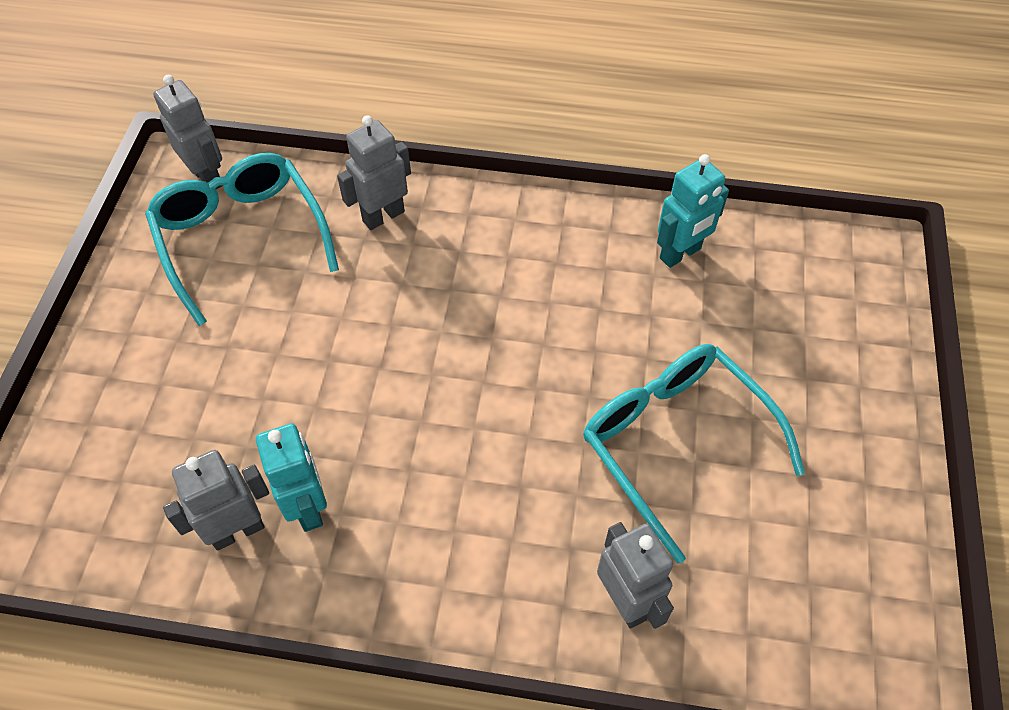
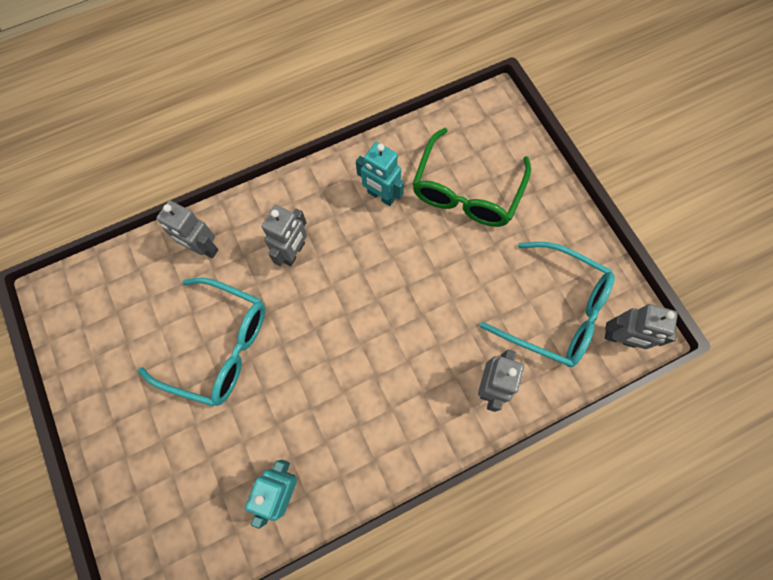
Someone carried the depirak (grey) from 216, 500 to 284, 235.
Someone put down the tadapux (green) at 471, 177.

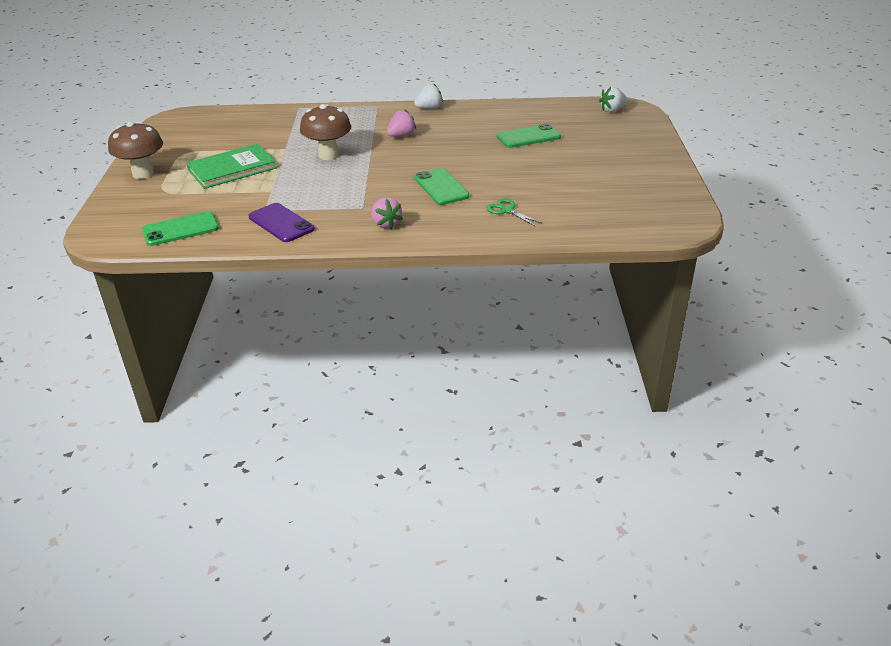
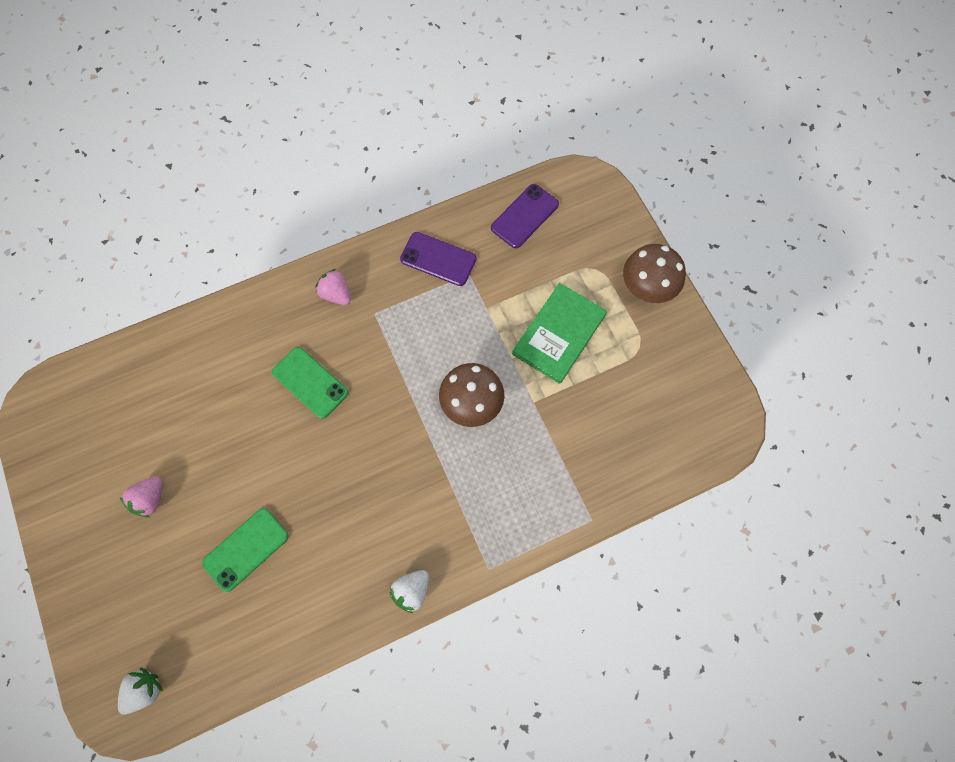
Someone carried the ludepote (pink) from 401, 123 to 141, 497.
Someone repainted the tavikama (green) at 180, 228, which became the tavikama (purple) at 525, 216.
Someone took away the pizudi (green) at 514, 212.

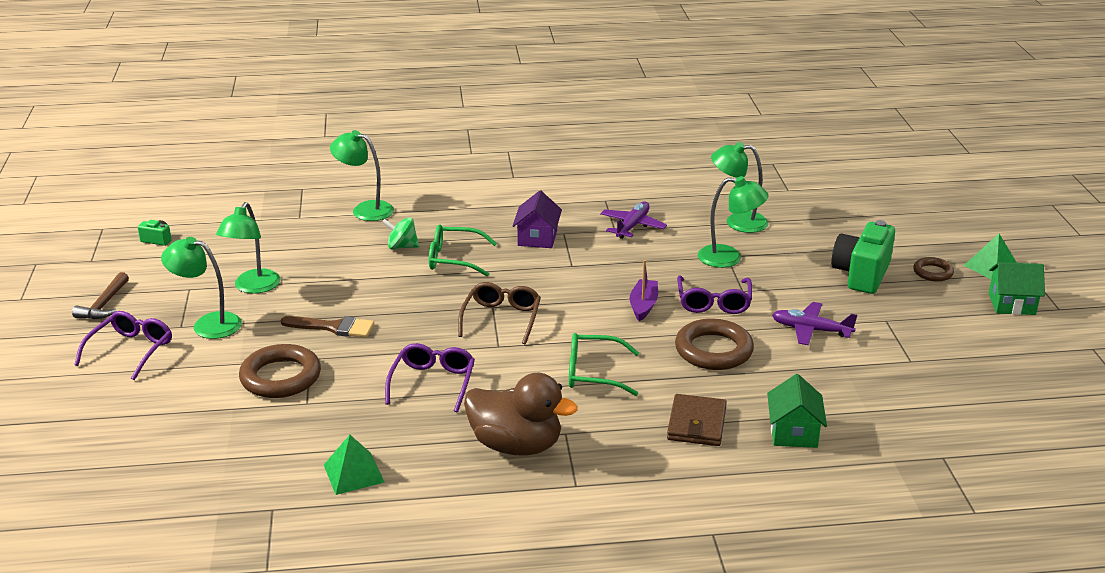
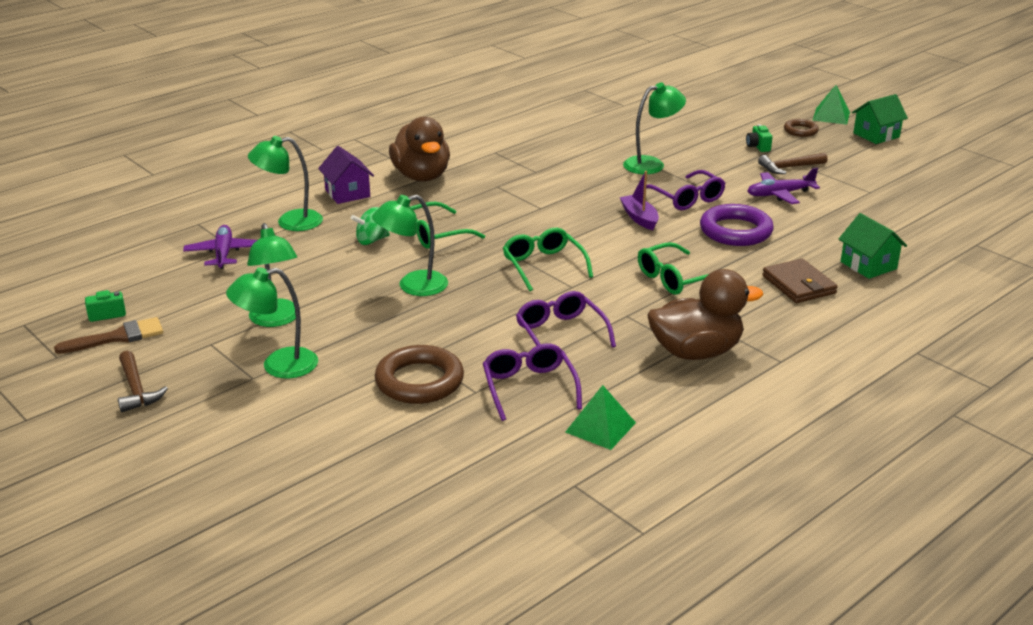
Someone carried the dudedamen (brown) from 327, 326 to 108, 335.
Someone carried the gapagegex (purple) from 633, 220 to 220, 247.
Someone carried the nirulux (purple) from 537, 219 to 346, 175.
Someone carried the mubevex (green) from 739, 187 to 410, 245.
Someone put down the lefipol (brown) at 419, 149.
Someone carried the tadapux (purple) from 123, 345 to 532, 382.
Someone repainted the tadapux (brown) at 499, 313, which became the tadapux (green) at 548, 259.
Someone repainted the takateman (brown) at 714, 344, which became the takateman (purple) at 737, 225.
Someone scaled the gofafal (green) at 863, 257 by 0.45.
Someone put down the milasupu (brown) at 793, 163.

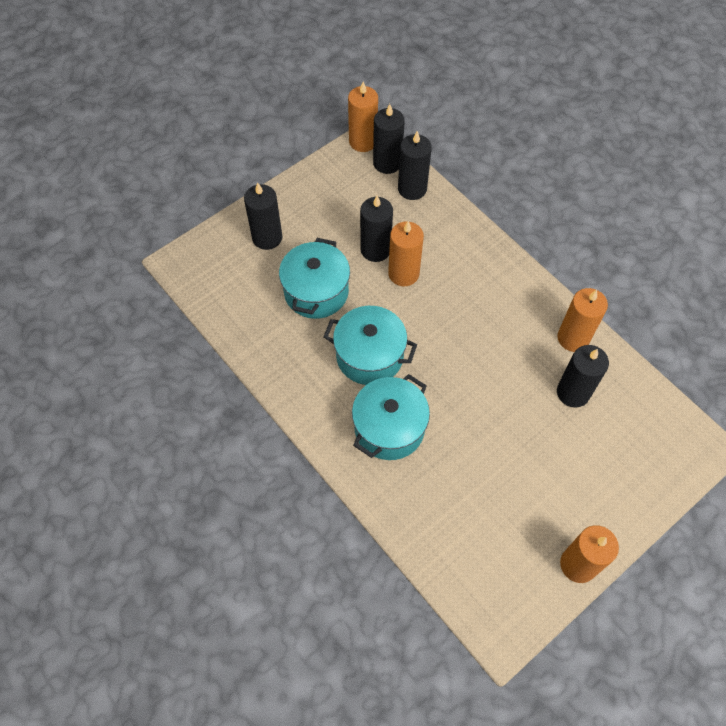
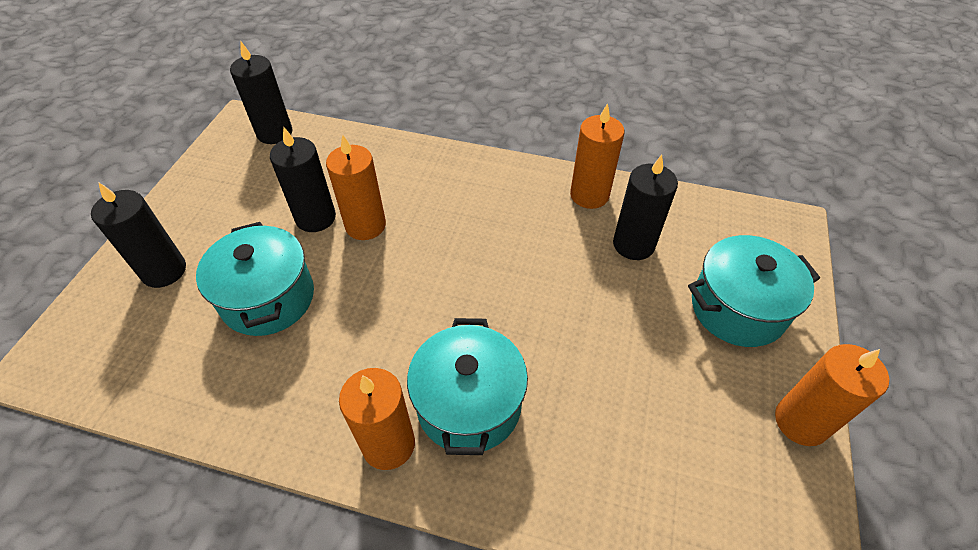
Someone carried the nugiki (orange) from 363, 117 to 377, 419.
Someone carried the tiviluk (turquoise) from 370, 345 to 754, 291.
Someone took away the nugiki (black) at 415, 165.

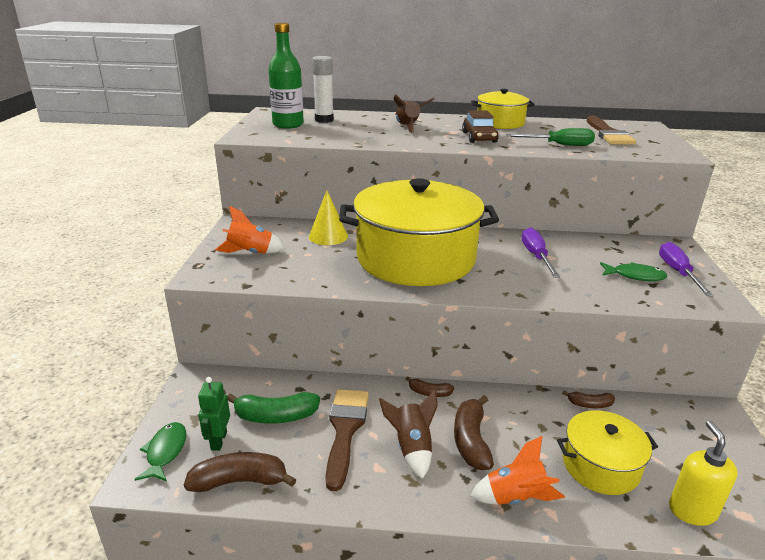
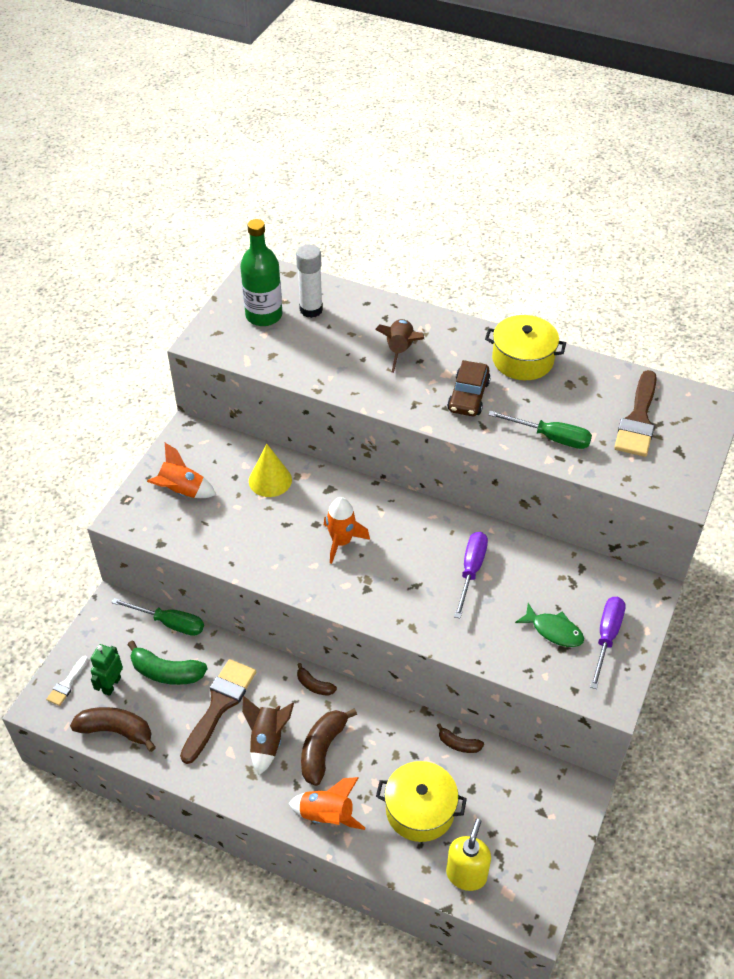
Someone swapped the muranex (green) at 160, 452 for the dudedamen (white) at 67, 681.
Someone put down the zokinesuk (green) at 158, 617.
Someone swapped the tiviluk (yellow) at 419, 232 for the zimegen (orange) at 347, 530.

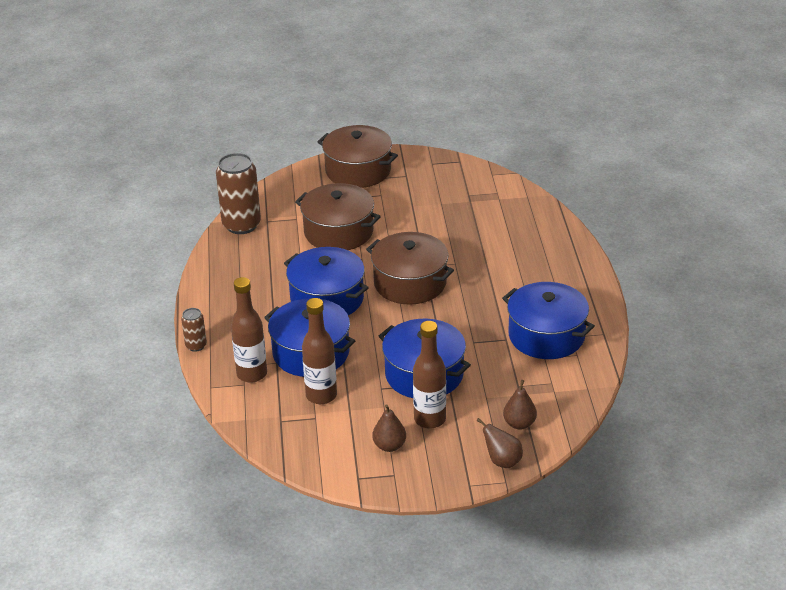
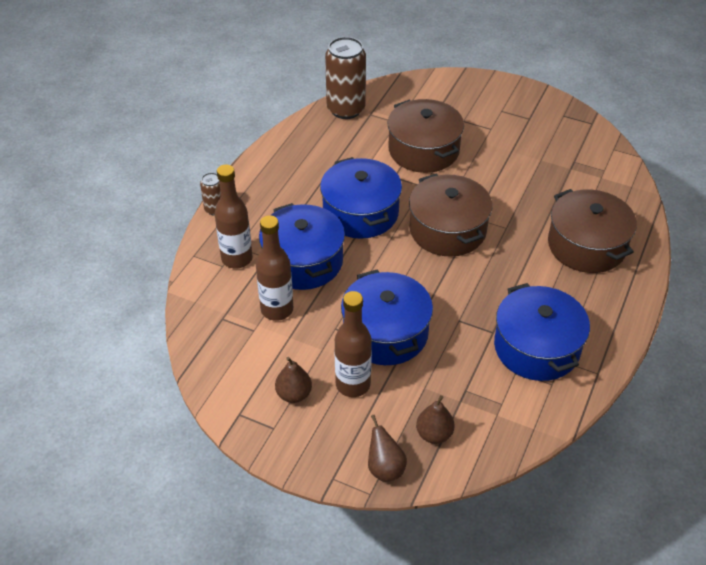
Someone carried the tiviluk (brown) from 357, 156 to 592, 231.

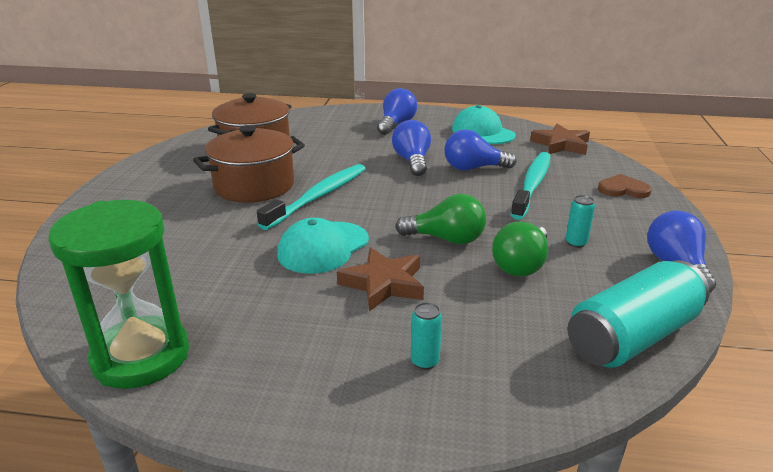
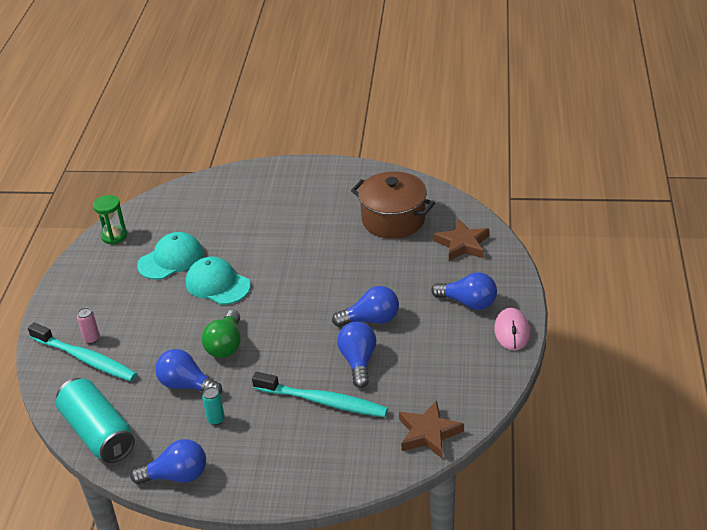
Someone carried the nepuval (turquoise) from 311, 197 to 82, 351.
Someone repainted the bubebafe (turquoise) at 426, 336, which became the bubebafe (pink) at 88, 326.
Someone scaled the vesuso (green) at 118, 294 by 0.54.
Someone carried the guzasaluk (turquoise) from 484, 124 to 170, 256.
Someone repainted the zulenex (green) at 520, 249, which became the zulenex (blue) at 188, 371.
Someone carried the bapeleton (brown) from 380, 279 to 461, 240.
Someone put down the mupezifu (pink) at 512, 329.
Someone took away the tiviluk (brown) at 249, 164.
Someone took away the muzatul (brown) at 625, 186.

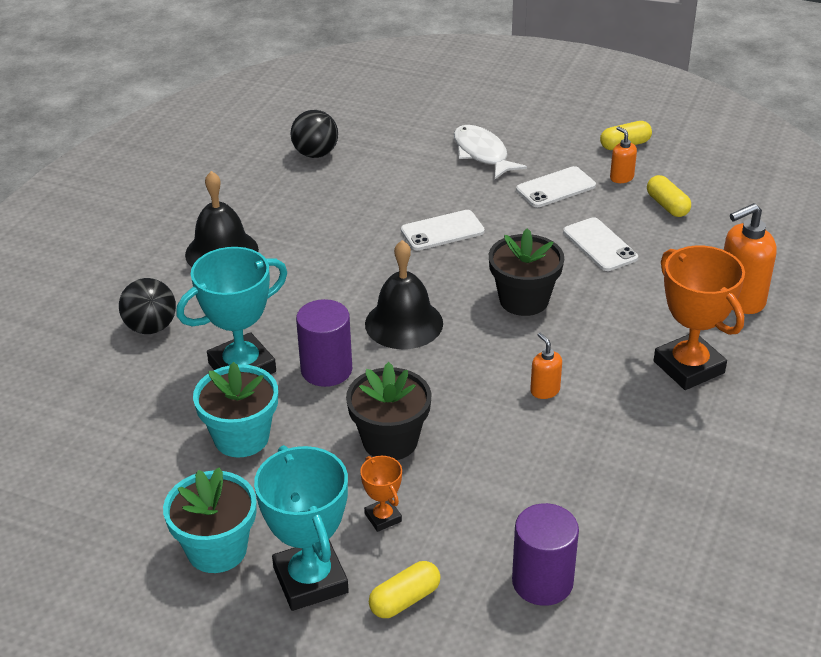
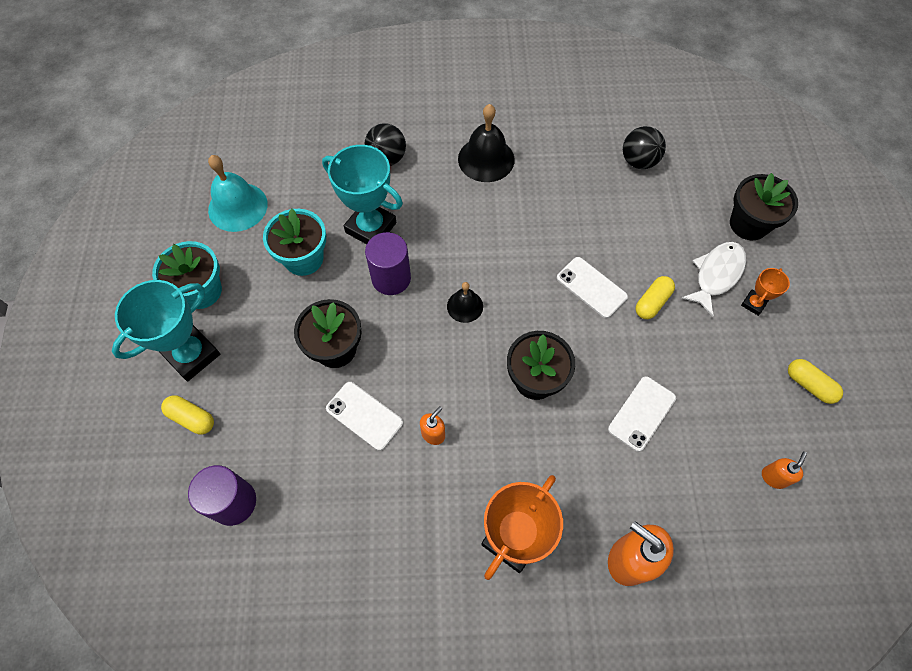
Someone put down the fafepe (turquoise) at 238, 193.
Someone carried the tavikama (white) from 556, 186 to 364, 416.
Someone scaled the fafepe (black) at 404, 294 by 0.57.
Someone carried the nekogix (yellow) from 669, 196 to 655, 297.
Someone put down the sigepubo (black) at 764, 206.
Someone carried the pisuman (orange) from 381, 494 to 765, 292.
Someone carried the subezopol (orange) from 623, 154 to 784, 470.

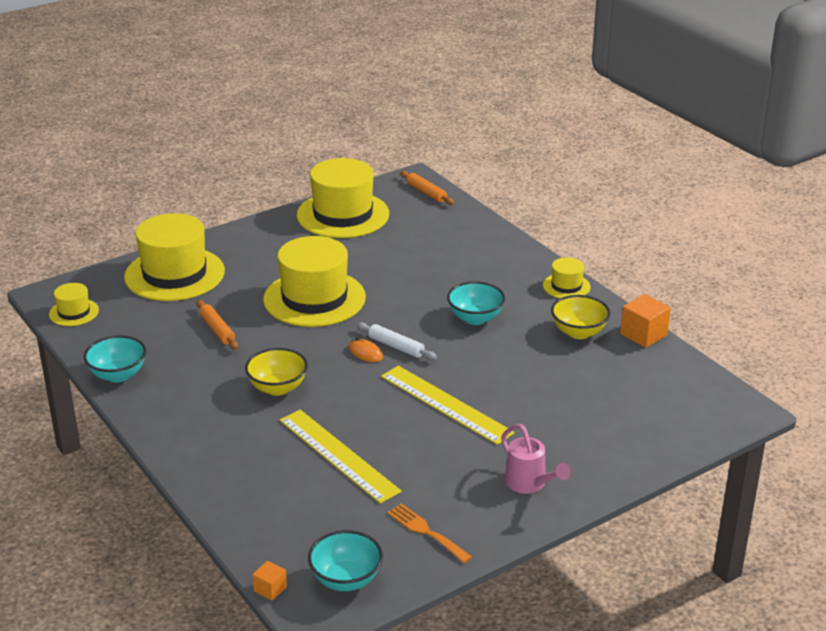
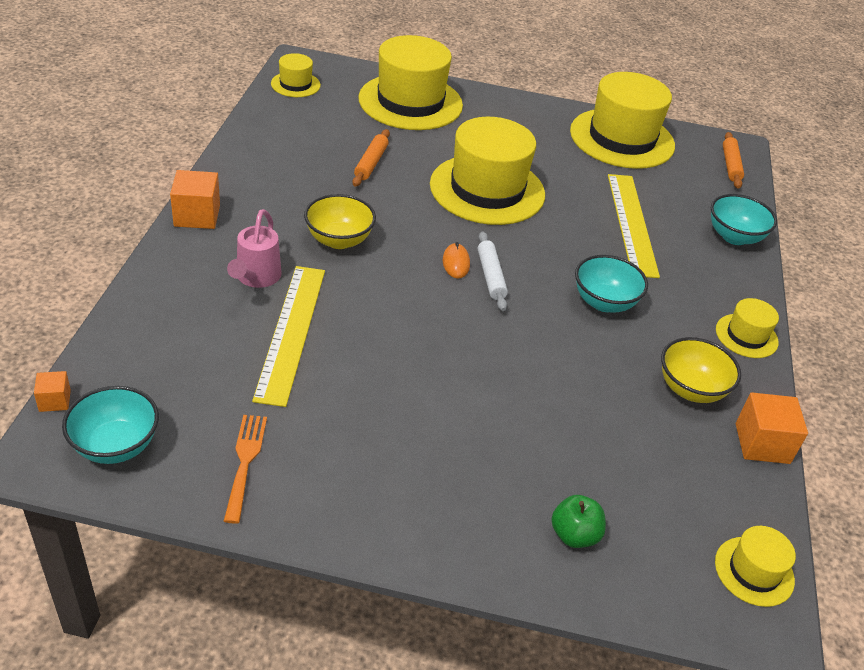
Someone put down the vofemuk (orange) at 195, 199.
Someone carried the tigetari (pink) from 536, 459 to 254, 248.
Someone put down the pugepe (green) at 578, 521.
Someone carried the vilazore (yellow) from 448, 405 to 634, 226.
Someone carried the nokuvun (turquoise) from 115, 358 to 744, 219.
Someone put down the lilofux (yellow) at 755, 566.

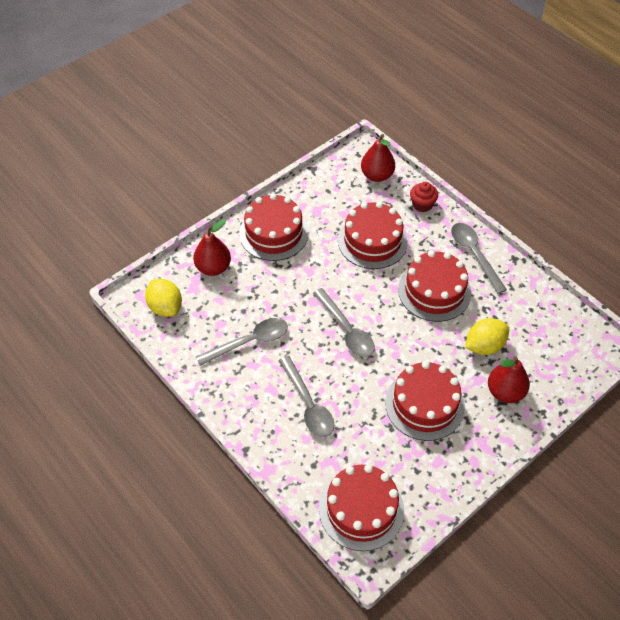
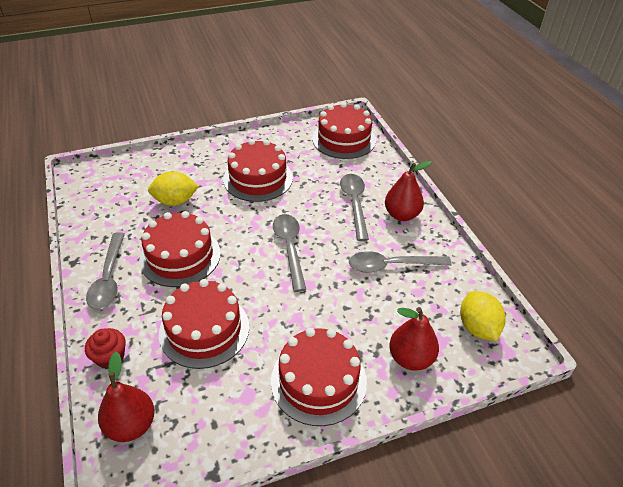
Someone carried the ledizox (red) from 509, 379 to 408, 191.

